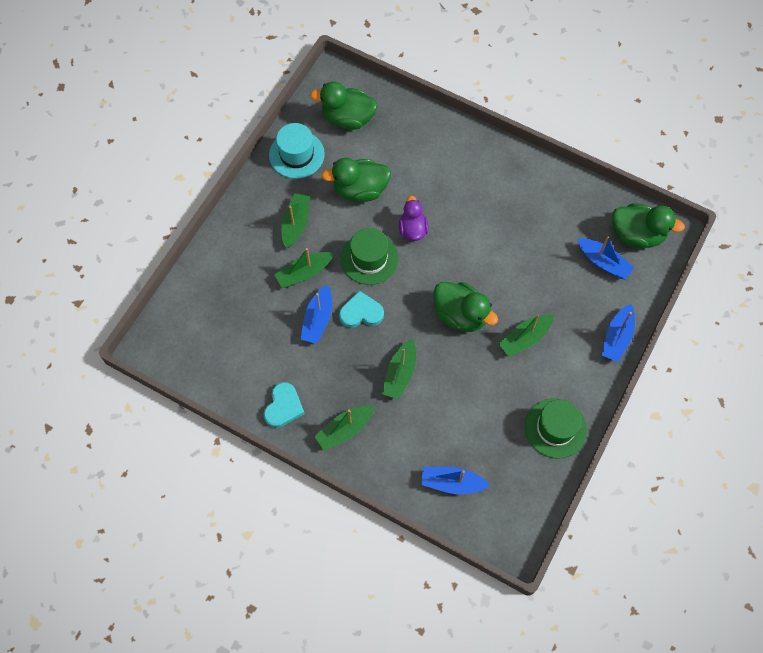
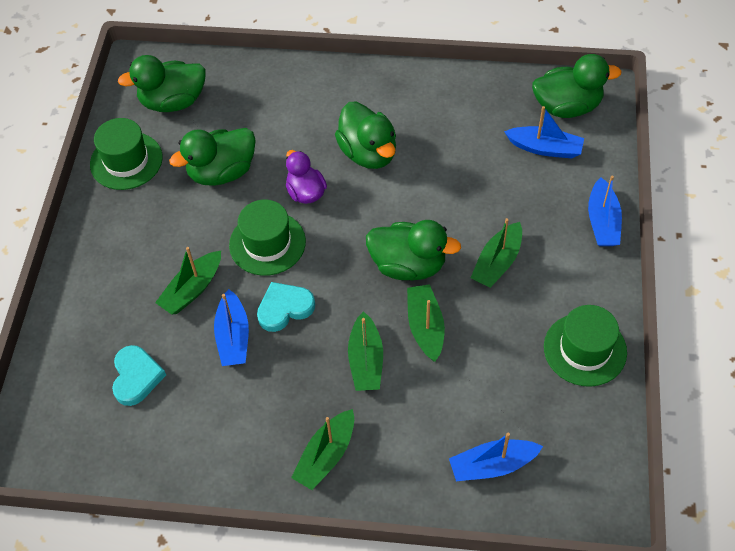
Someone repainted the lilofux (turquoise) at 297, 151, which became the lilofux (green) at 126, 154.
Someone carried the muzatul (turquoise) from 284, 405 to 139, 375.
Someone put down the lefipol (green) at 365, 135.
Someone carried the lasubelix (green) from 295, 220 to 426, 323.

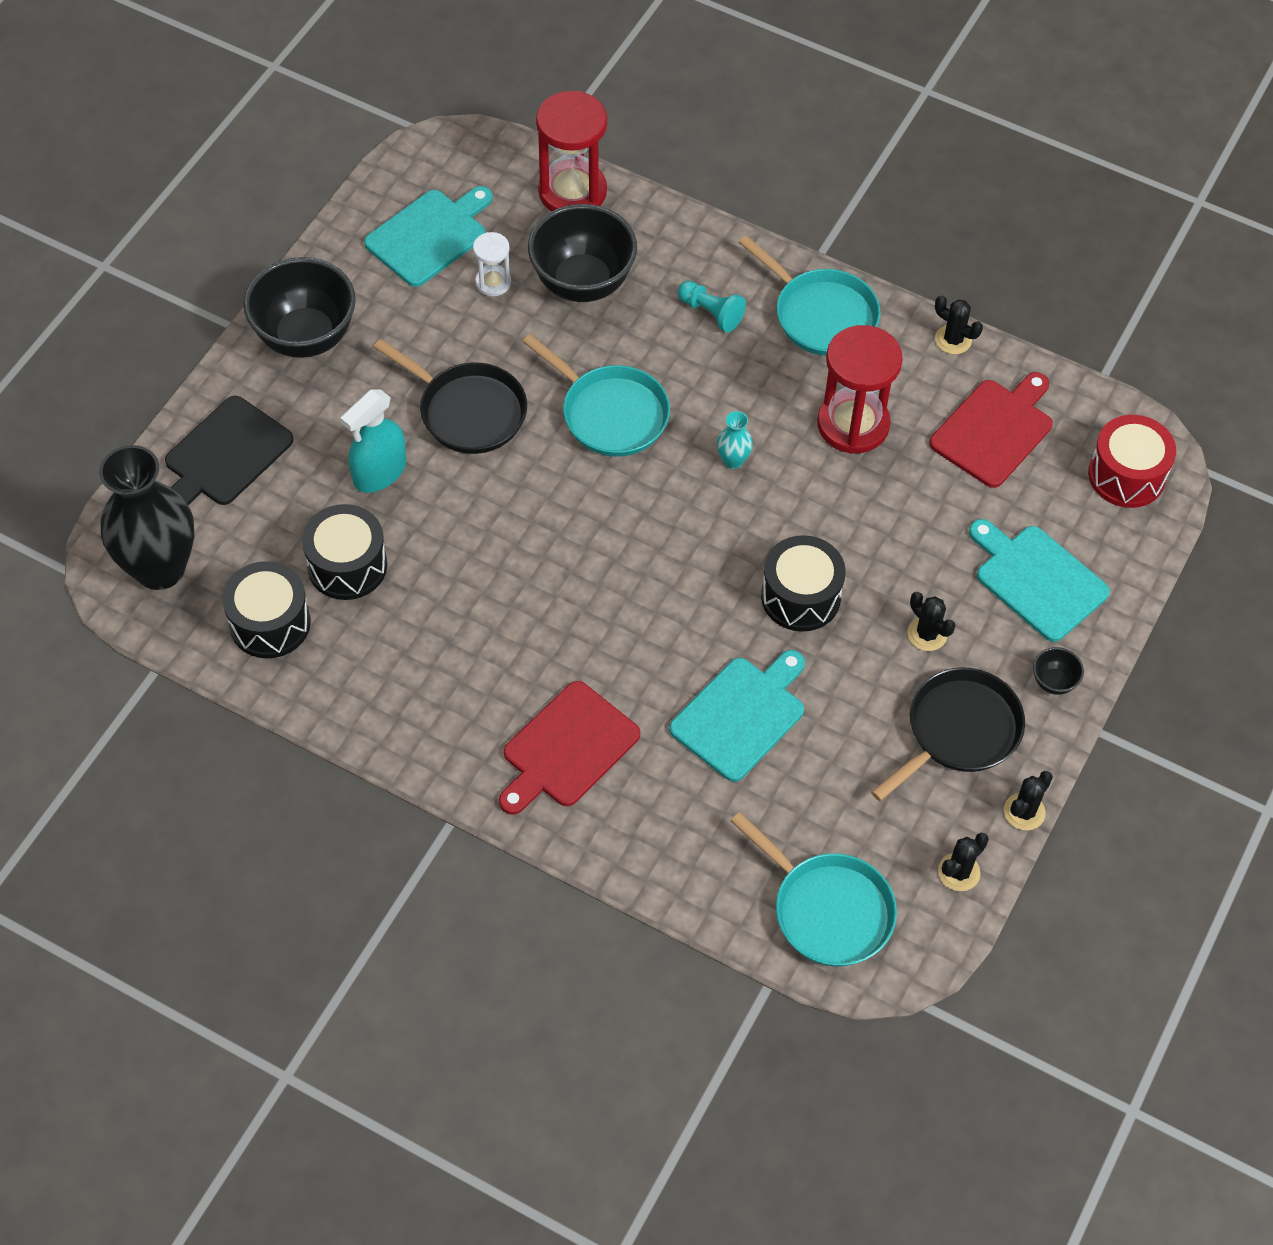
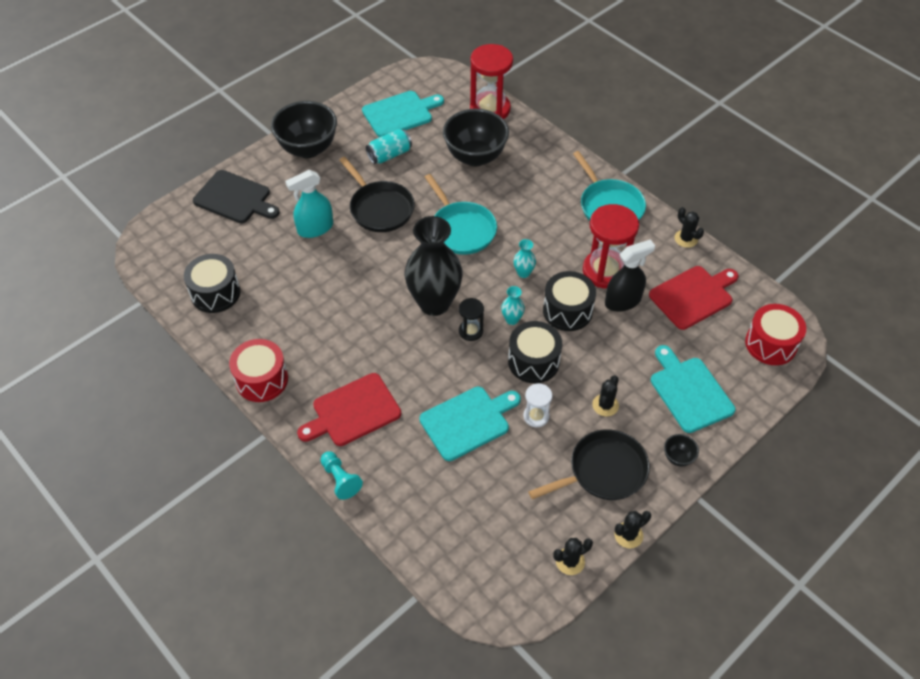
Someone rotated the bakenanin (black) at 229, 450 by 120 degrees counterclockwise.
Someone put down the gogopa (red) at 258, 370.
Someone carried the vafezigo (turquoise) from 712, 307 to 342, 475.
Someone put down the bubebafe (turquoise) at 389, 146.
Someone carried the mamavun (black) from 147, 517 to 434, 266.
Someone put down the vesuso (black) at 471, 319.
Someone put down the mamavun (turquoise) at 513, 305.
Someone carried the vesuso (white) from 492, 264 to 537, 405.
Someone carried the gogopa (black) from 344, 552 to 569, 301.
Someone rotated the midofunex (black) at 931, 621 by 45 degrees clockwise.
Someone put down the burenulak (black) at 630, 275.
Someone took away the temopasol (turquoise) at 814, 889.

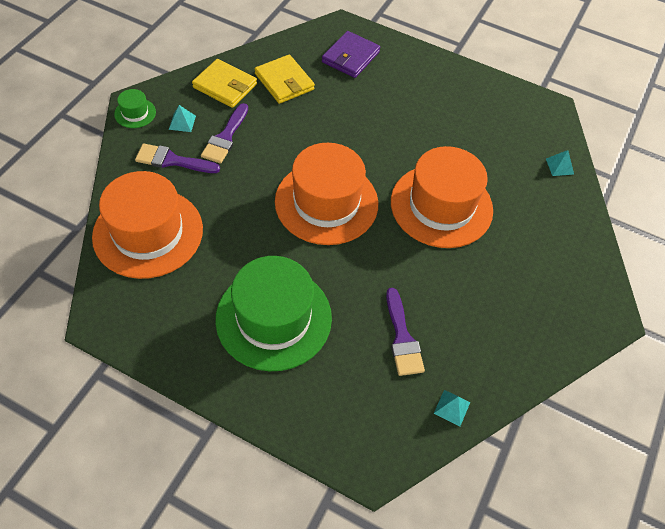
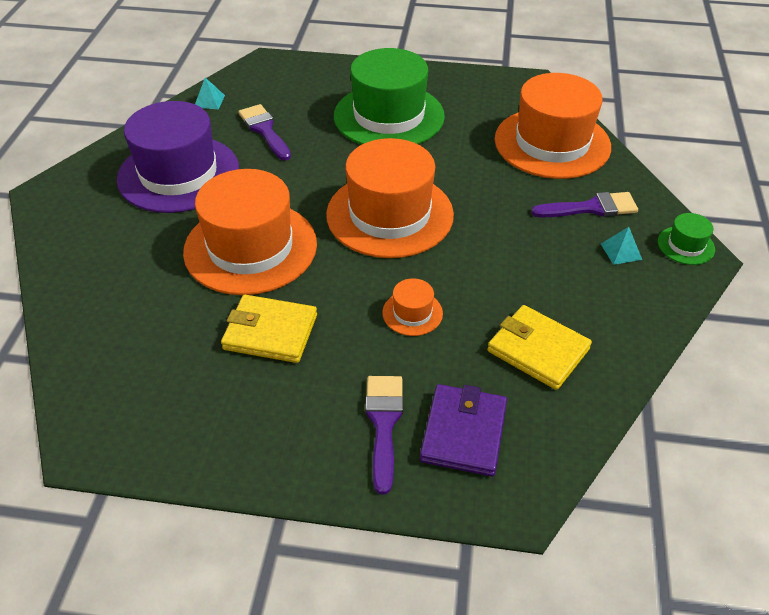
Someone put down the lilofux (purple) at 178, 157.
Someone carried the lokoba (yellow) from 224, 83 to 269, 329.
Someone carried the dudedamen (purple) from 224, 133 to 384, 435.
Someone put down the lilofux (orange) at 412, 307.
Someone took away the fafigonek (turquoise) at 560, 163.

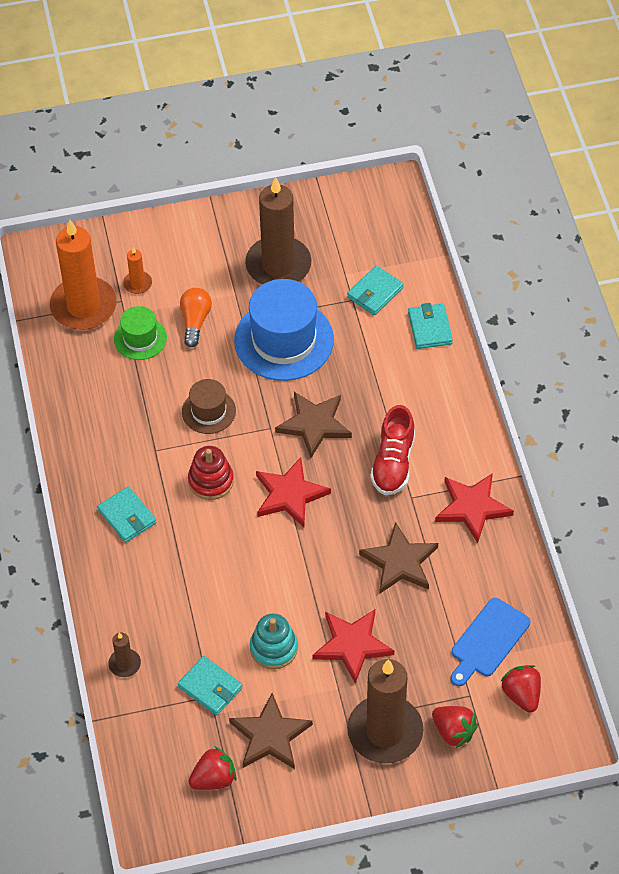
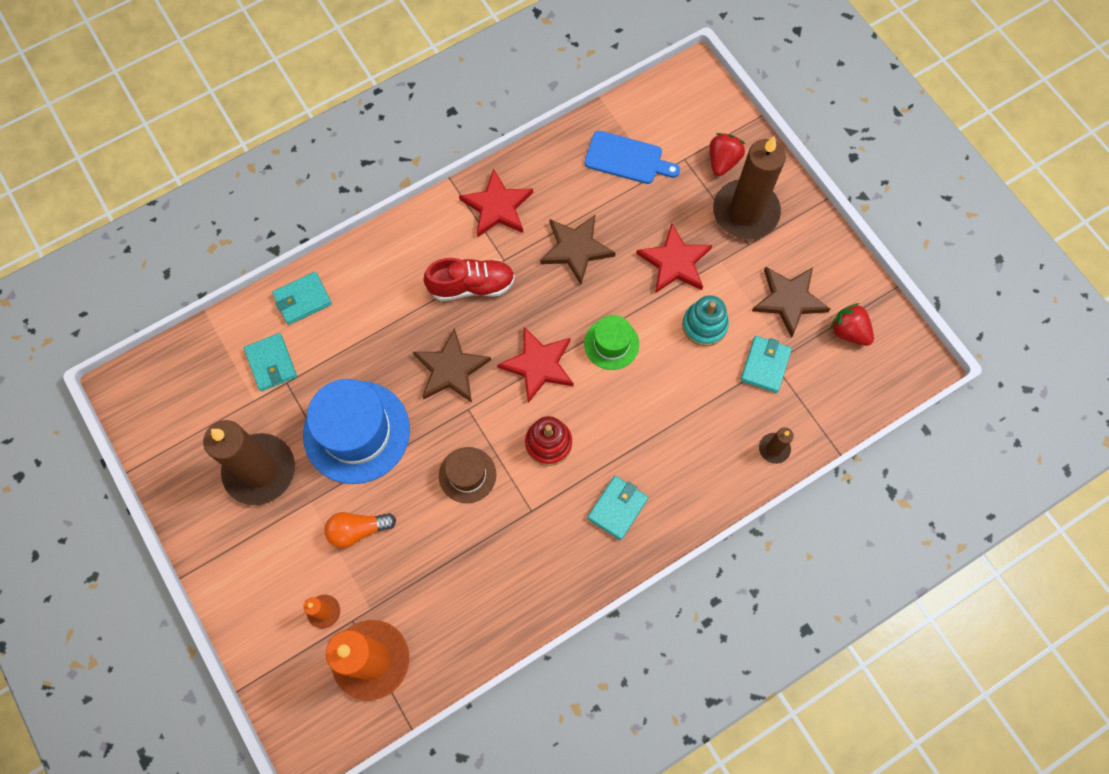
Someone rotated the lokoba (turquoise) at 375, 290 by 45 degrees clockwise.
Someone carried the lilofux (green) from 140, 333 to 611, 342.
Someone took away the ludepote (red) at 520, 689.

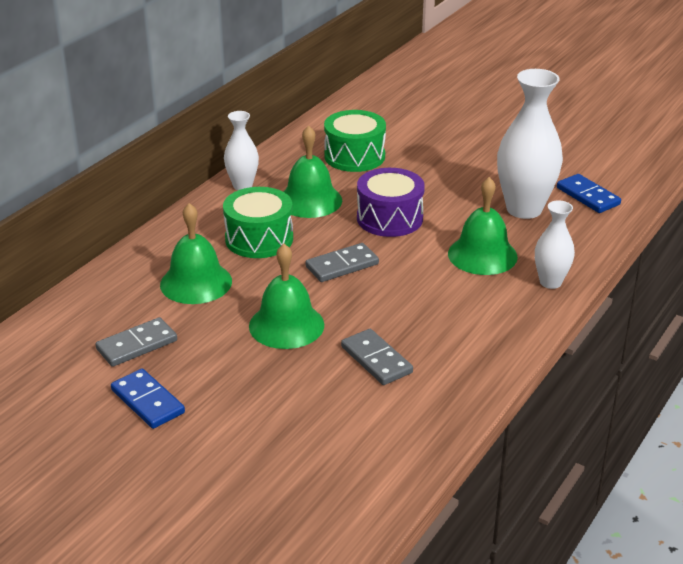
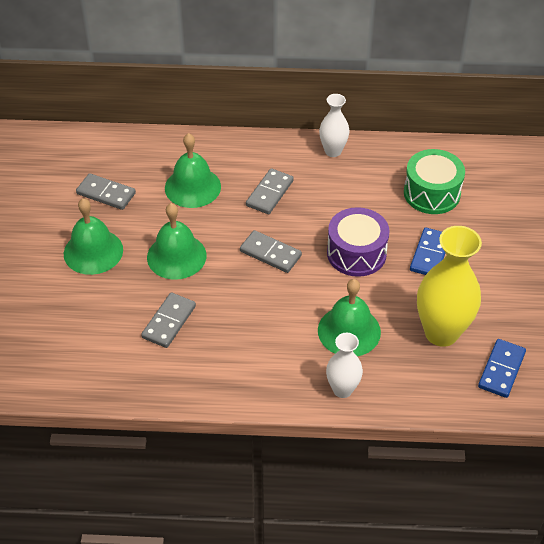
Someone carried the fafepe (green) from 312, 172 to 93, 236.
Someone swapped the gogopa (green) at 258, 222 for the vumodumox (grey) at 270, 191.
Someone carried the vumodumox (blue) from 148, 399 to 427, 251.
Someone repainted the mamavun (white) at 530, 144, which became the mamavun (yellow) at 449, 286.

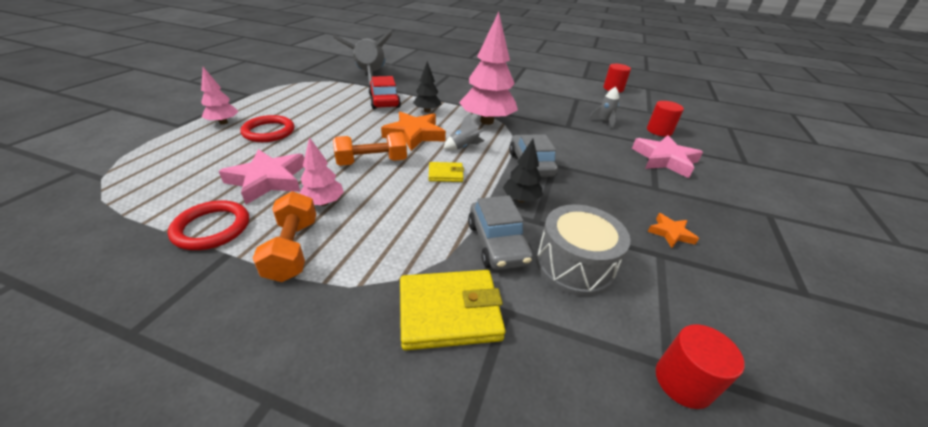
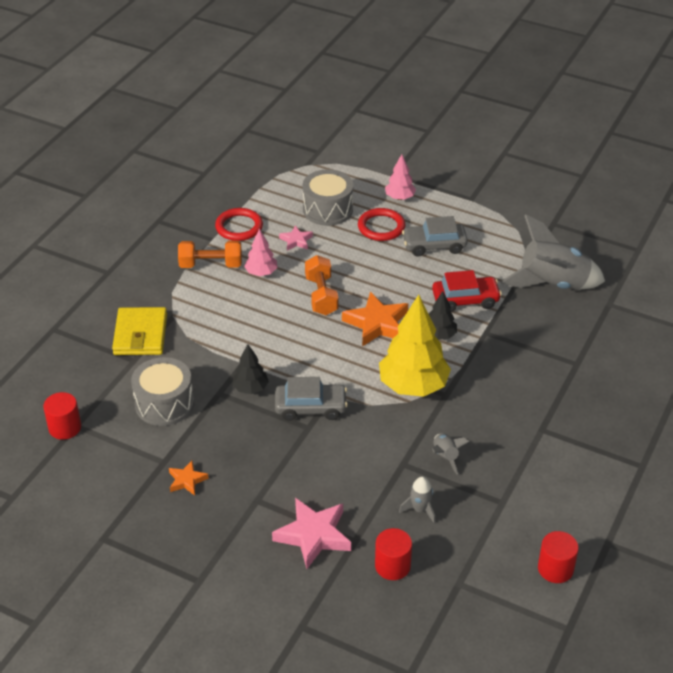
Someone scaled the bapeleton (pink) at 261, 177 by 0.53.
Someone put down the gogopa (grey) at 328, 197.
Someone repainted the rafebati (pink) at 488, 68, which became the rafebati (yellow) at 415, 346.
Someone carried the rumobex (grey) from 500, 233 to 435, 236.
Someone carried the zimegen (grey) from 464, 131 to 450, 454.
Someone took away the lokoba (yellow) at 446, 172.

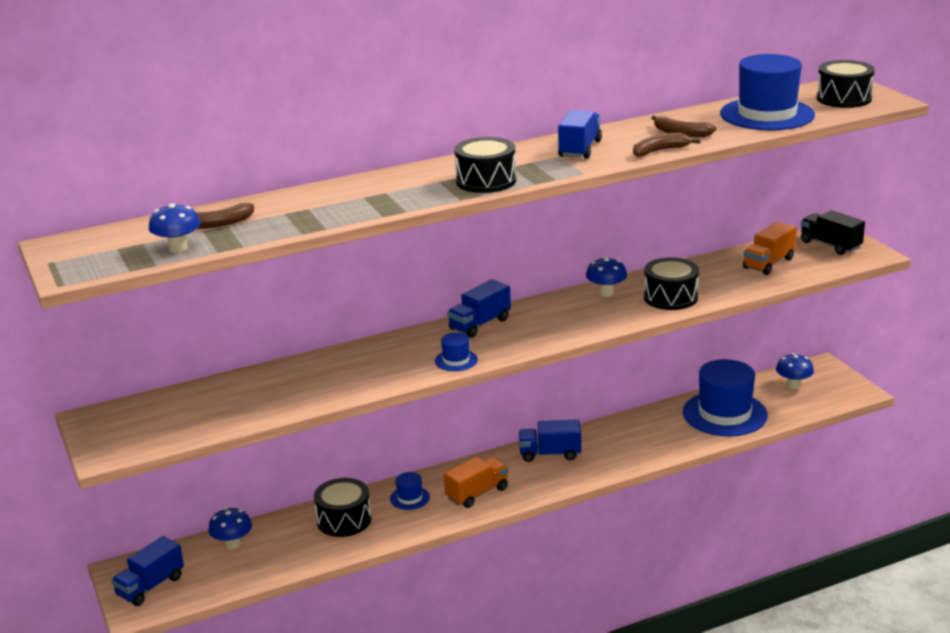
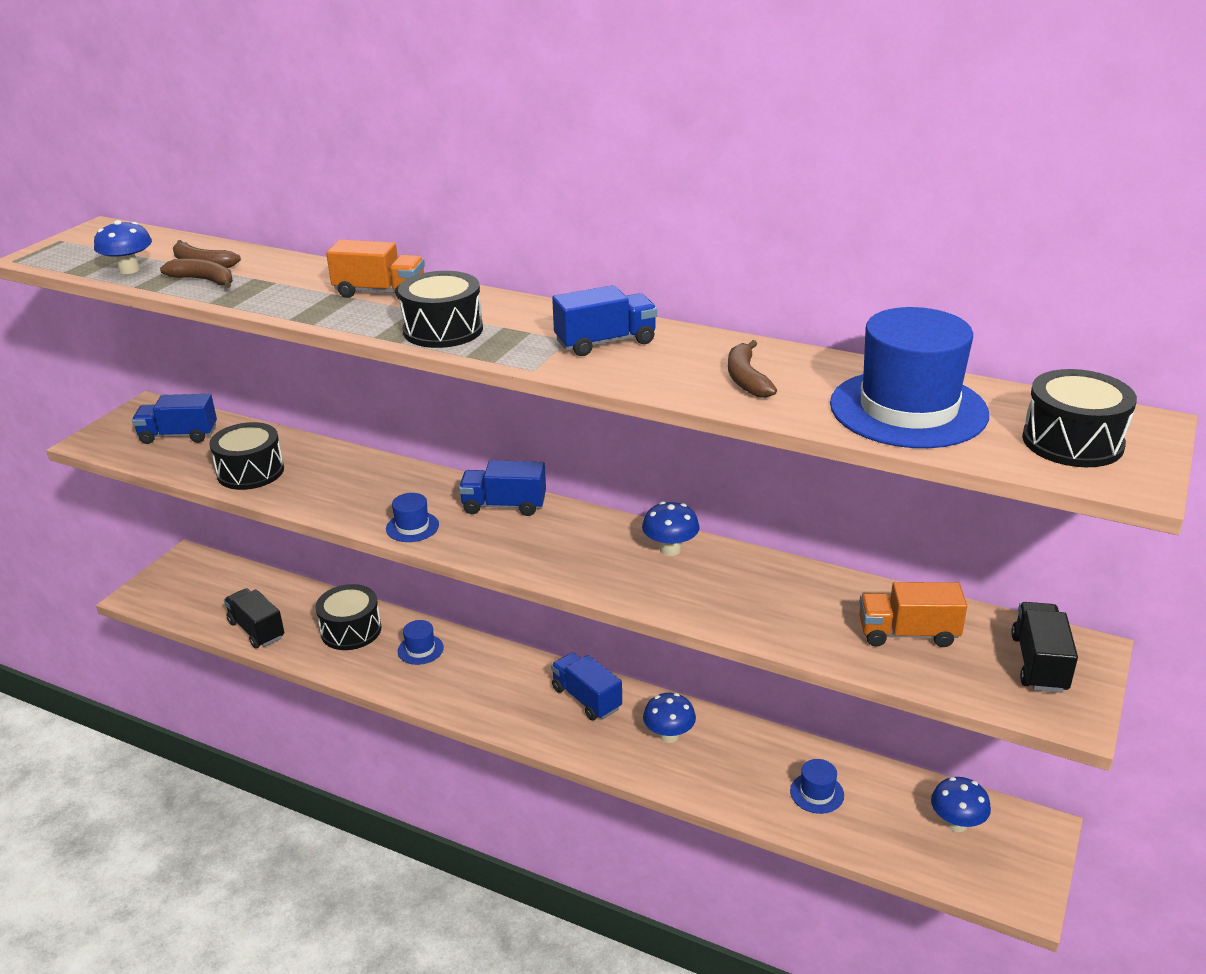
Someone carried the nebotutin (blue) from 147, 571 to 174, 419.
Someone carried the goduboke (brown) from 667, 145 to 196, 273.
Someone carried the gogopa (black) from 671, 283 to 246, 456.
Someone put down the nebotutin (black) at 254, 618.
Someone carried the nebotutin (orange) from 476, 482 to 375, 269.
Someone carried the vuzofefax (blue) from 230, 529 to 669, 718.
Someone scaled the lilofux (blue) at 725, 398 by 0.44.

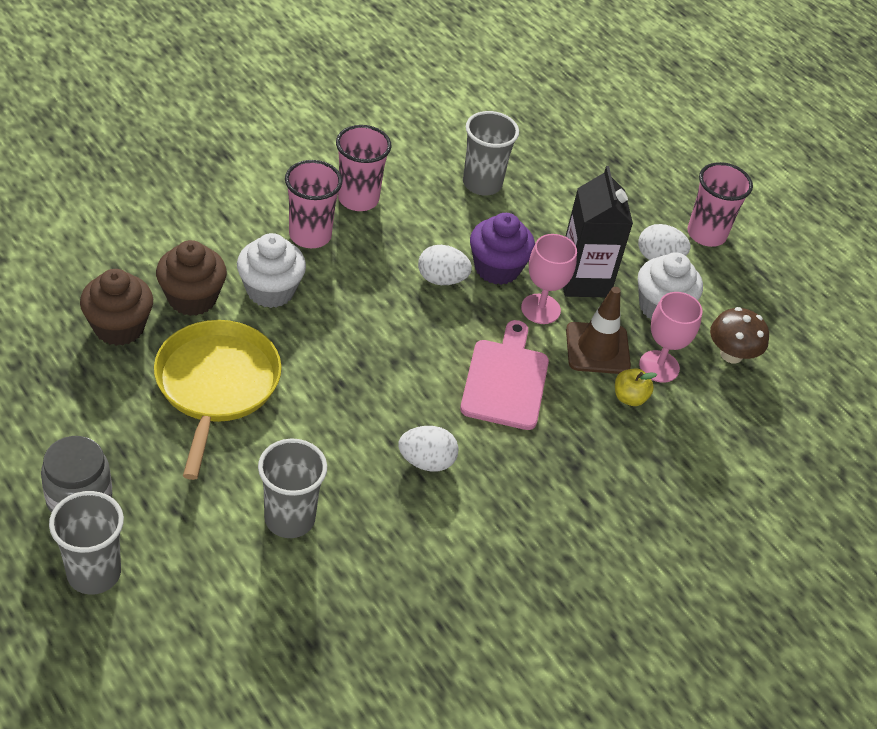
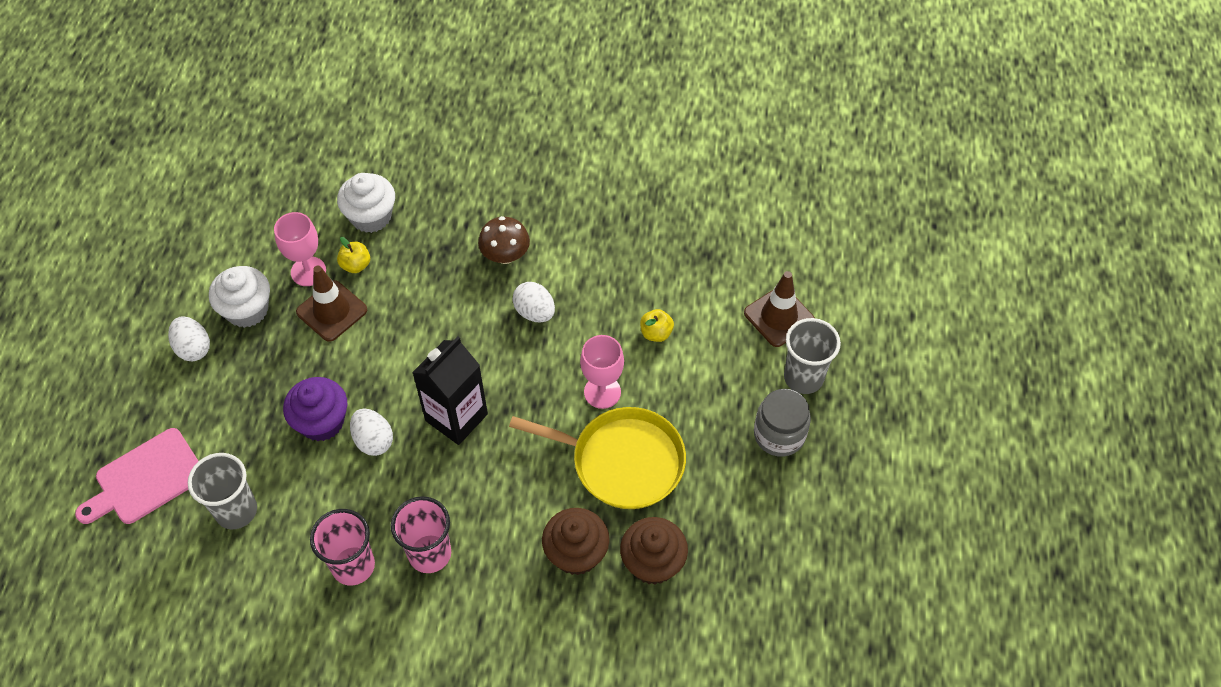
Someone carried the bakenanin (pink) from 504, 375 to 136, 476.
Someone carried the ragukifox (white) from 271, 270 to 366, 203.
Someone carried the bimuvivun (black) from 598, 231 to 450, 391.
Someone carried the vuzofefax (brown) from 739, 335 to 504, 240.
Someone rotated the temopasol (yellow) at 218, 400 by 120 degrees counterclockwise.
Someone carried the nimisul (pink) from 549, 279 to 602, 372.
Someone swapped the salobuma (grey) at 292, 488 for the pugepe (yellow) at 657, 325.
Someone put down the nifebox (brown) at 779, 309.
Someone took away the salobuma (pink) at 720, 204.

